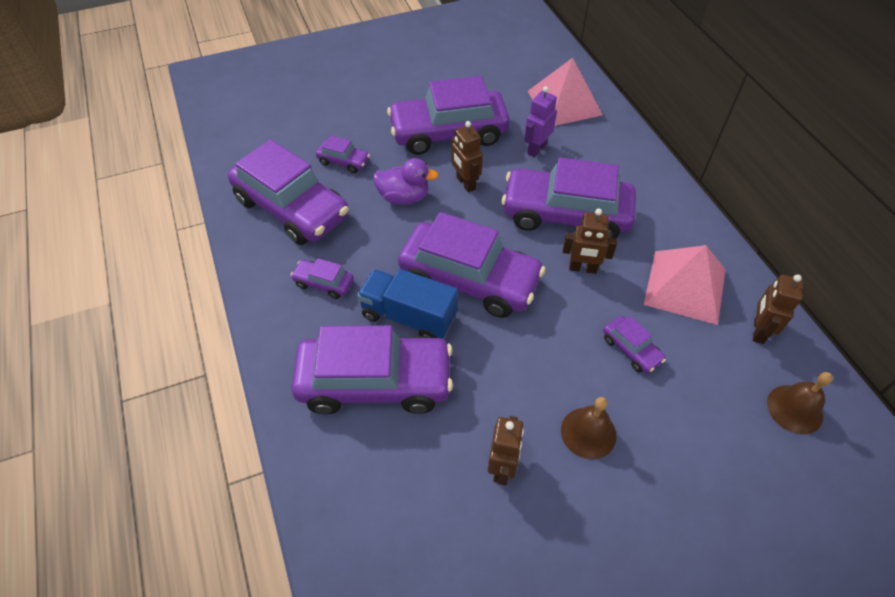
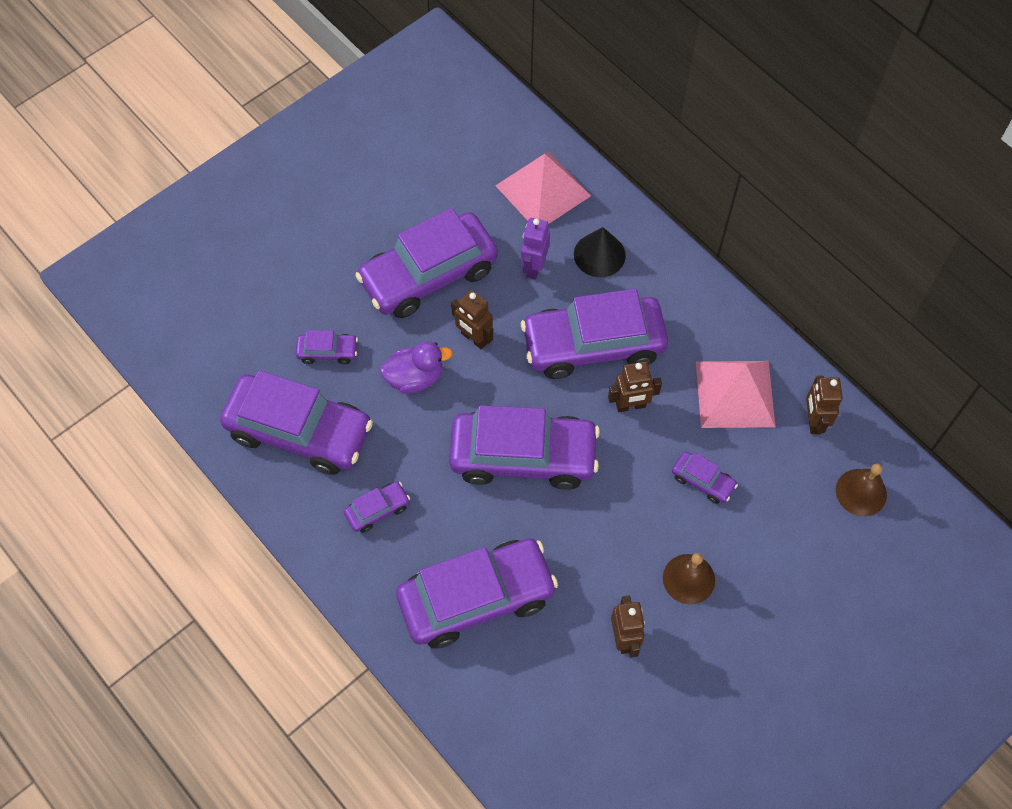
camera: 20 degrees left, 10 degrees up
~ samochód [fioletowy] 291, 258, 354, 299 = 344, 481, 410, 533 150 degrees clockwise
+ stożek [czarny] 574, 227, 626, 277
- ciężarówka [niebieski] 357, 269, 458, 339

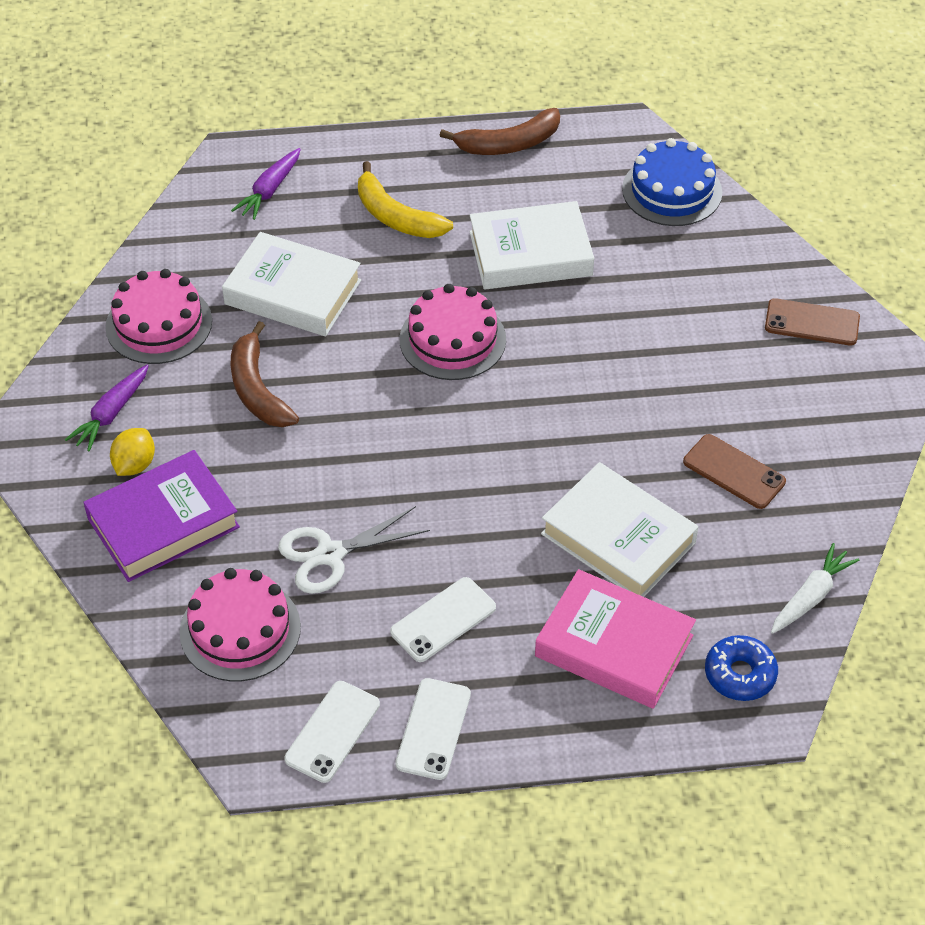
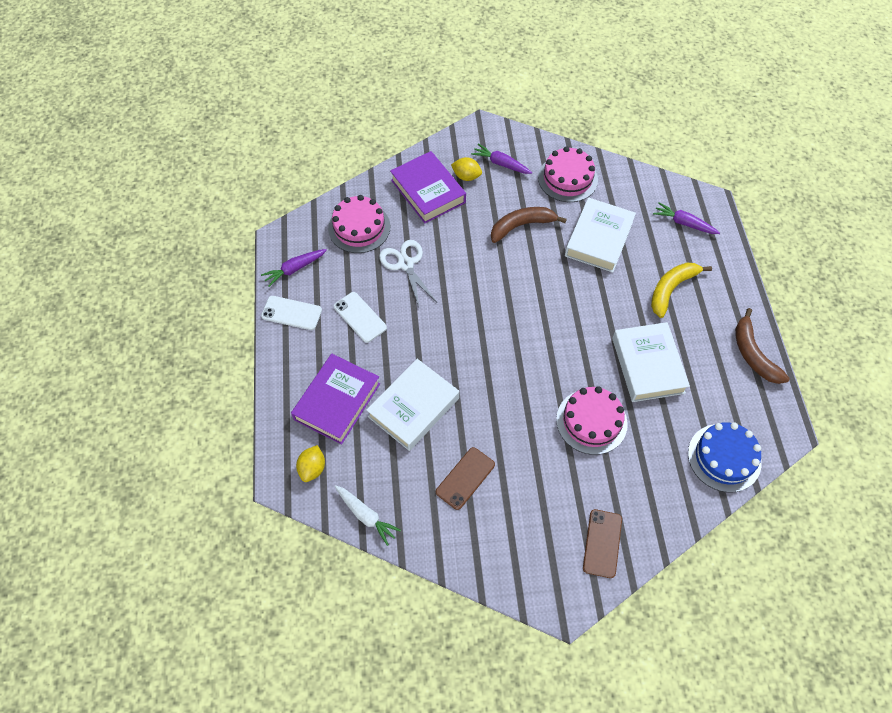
camera: 90 degrees right, 10 degrees up
~ telefon [biały] 284, 681, 380, 783 to marchewka [fioletowy] 261, 249, 327, 287
~ książka [różowy] 535, 569, 696, 709 to książka [fioletowy] 291, 354, 380, 445
~ donut [niebieski] 705, 635, 778, 701 to cytryna [żółty] 296, 445, 325, 482
~ tort [różowy] 400, 284, 506, 380 to 556, 386, 628, 455

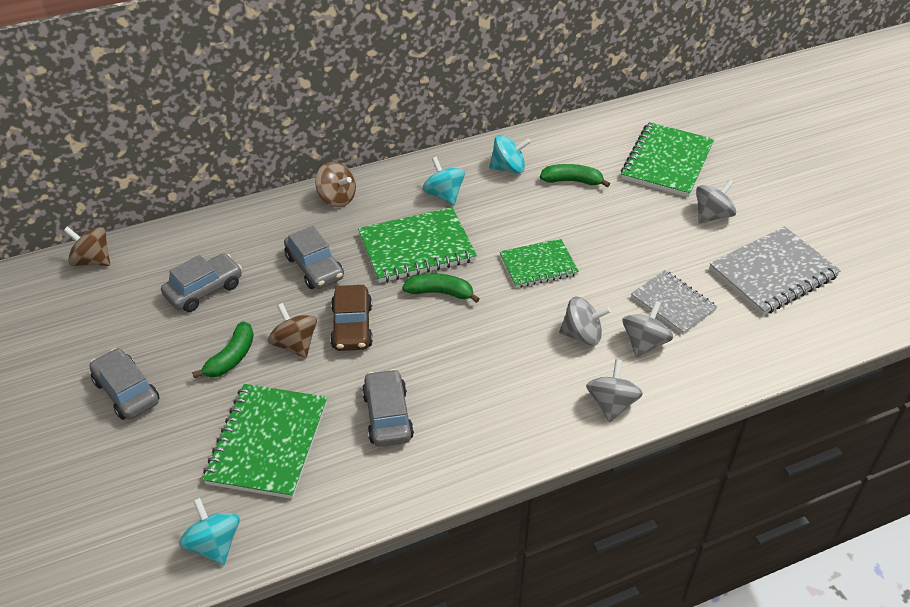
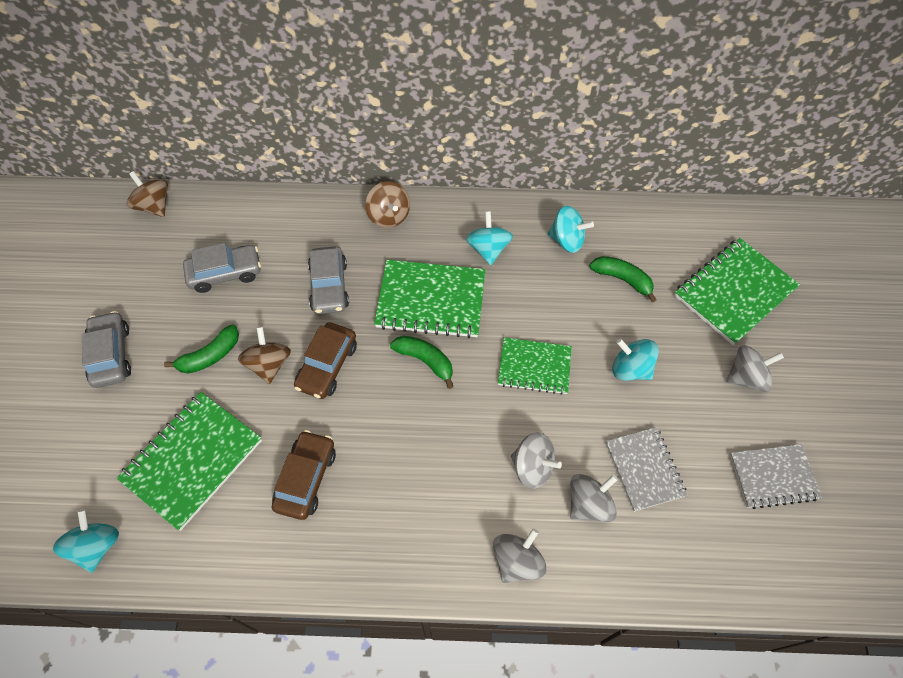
camera: 25 degrees right, 15 degrees up
~ samochód [szary] 362, 369, 414, 447 to samochód [brązowy] 272, 430, 336, 520
+ bączek [turkusowy] 612, 338, 659, 381
~ zeszyt [szary] 709, 226, 841, 315 = 730, 444, 822, 509 x0.65

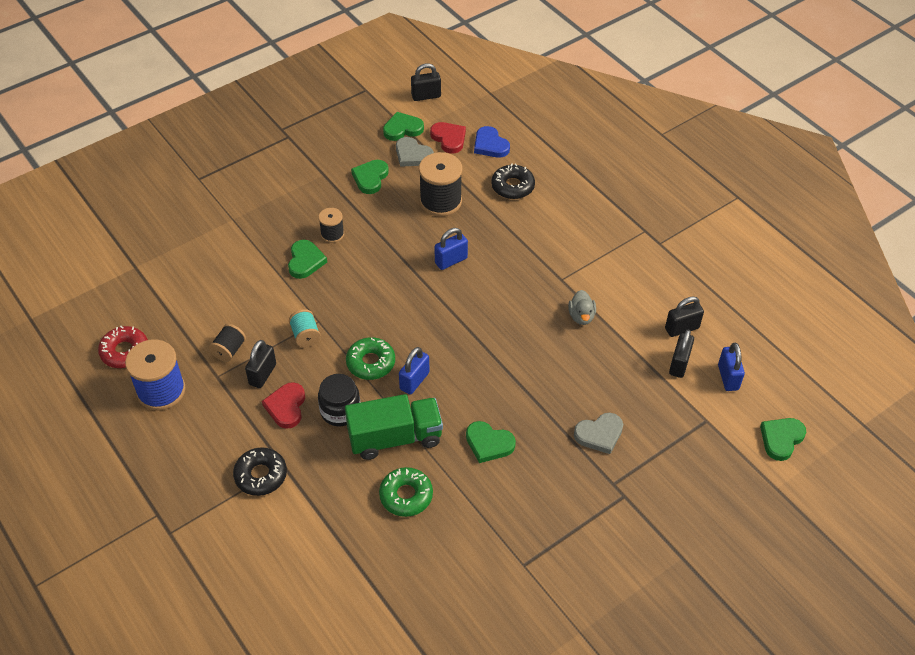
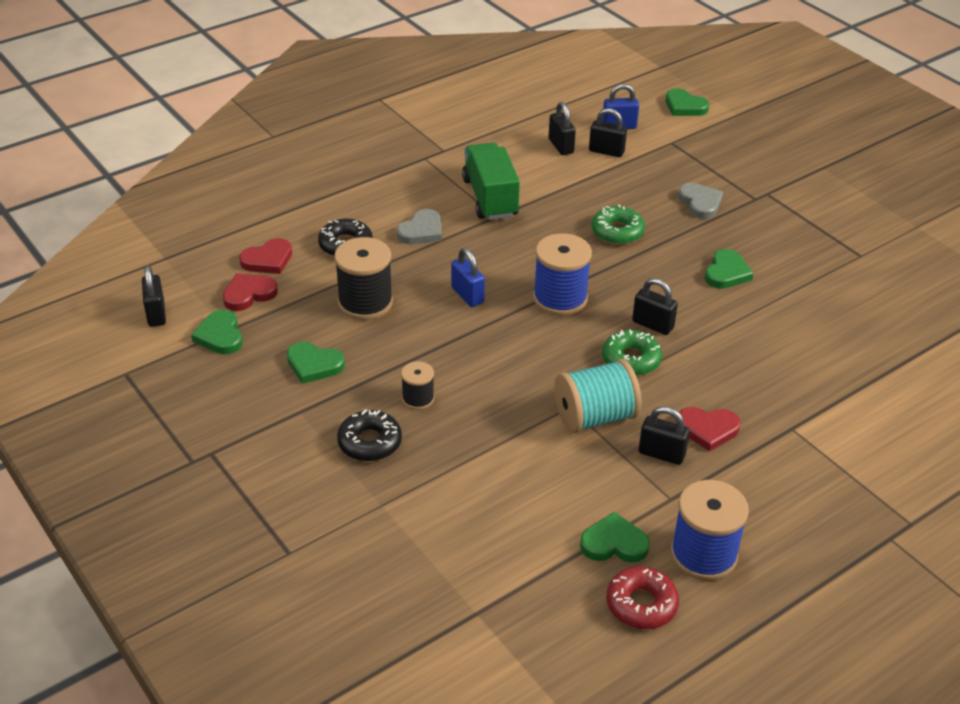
camera: 90 degrees left, 10 degrees down
~ serce [niebieski] 474, 126, 510, 158 to serce [czerwony] 239, 238, 292, 274
~ donut [czarny] 233, 447, 287, 496 to 337, 409, 402, 461
~ serce [szary] 396, 137, 434, 167 to 397, 209, 442, 244
~ ciężarówka [zielony] 345, 394, 443, 460 to 462, 143, 520, 220
+ szpulka [niebieski] 533, 233, 592, 316
~ szpulka [turkusowy] 289, 309, 321, 347 = 554, 359, 641, 433 x1.84
~ serce [zielony] 288, 240, 327, 279 to 580, 512, 650, 563
~ donut [zielony] 379, 467, 433, 517 to 591, 204, 645, 245
~ kłódka [niebieski] 399, 347, 430, 395 to kłódka [czarny] 632, 278, 678, 335
- szpulka [czarny] 209, 324, 246, 362
- słoik [czarny] 318, 374, 360, 426
- kaczka [szary] 568, 290, 596, 325

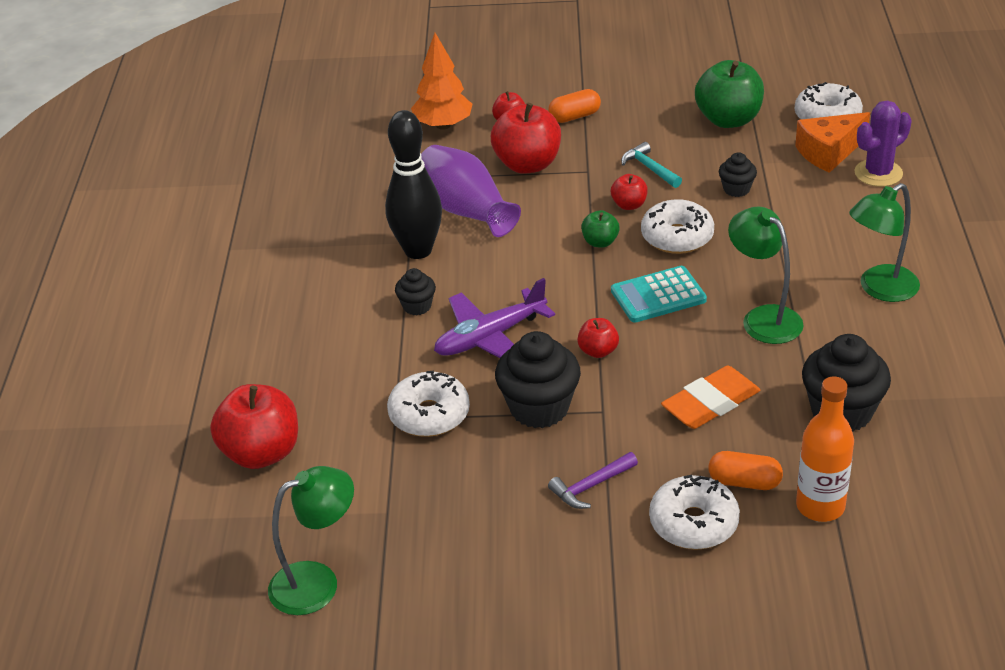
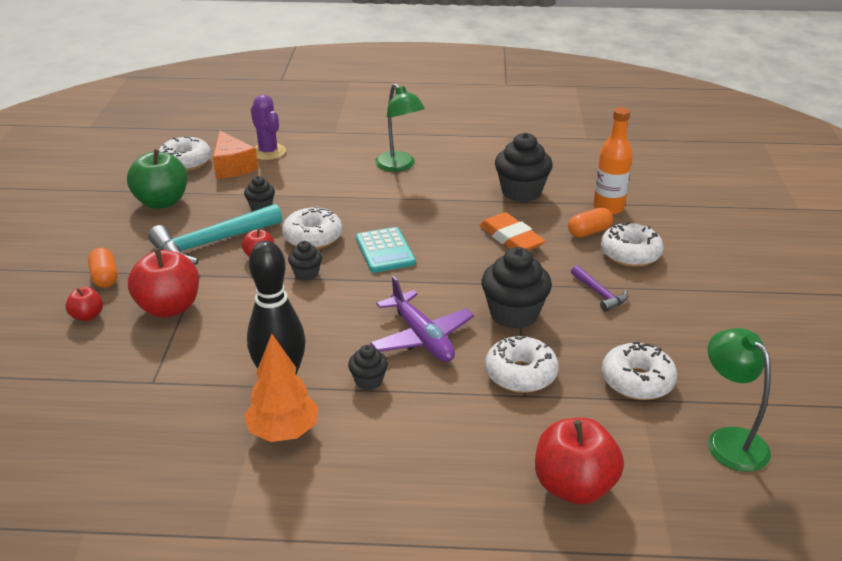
camera: 90 degrees left, 5 degrees down
~ młotek [turkusowy] 621, 142, 682, 188 = 148, 204, 282, 265 x2.02
~ drzewko [pomarańczowy] 411, 33, 472, 130 to 244, 334, 318, 442
~ jabłko [zielony] 581, 210, 620, 248 to muffinka [czarny] 288, 241, 322, 281
~ kapsułka [pomarańczowy] 708, 451, 783, 490 = 568, 207, 613, 238 45 degrees clockwise
+ donut [biały] 602, 342, 677, 400
- wazon [fioletowy] 421, 145, 521, 237
- jabłko [czerwony] 577, 318, 619, 358
- lampka [zielony] 728, 206, 804, 344

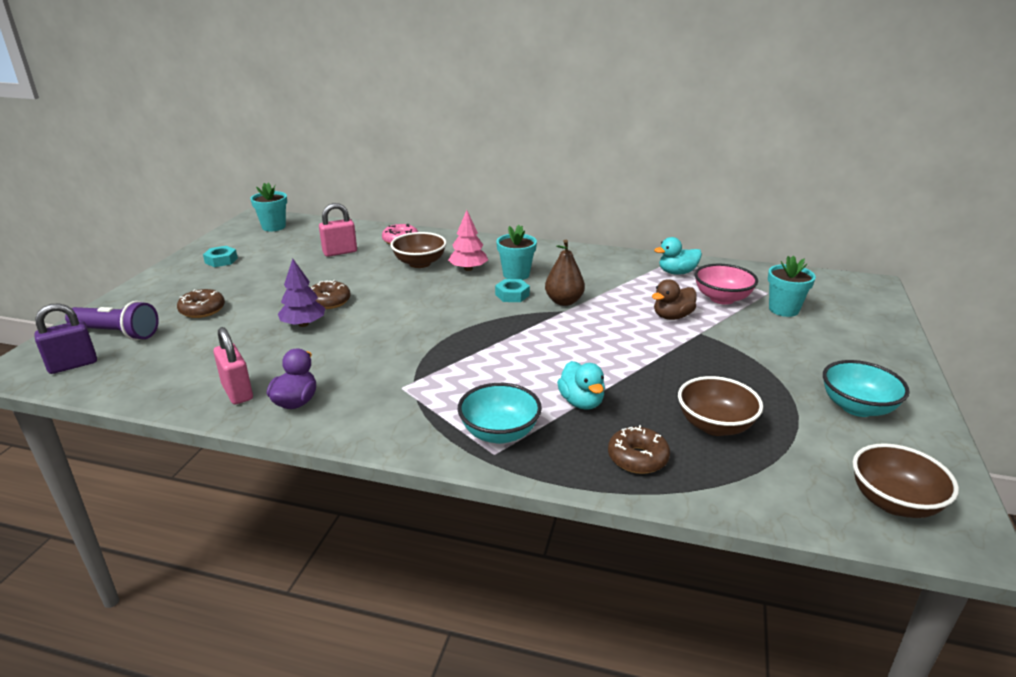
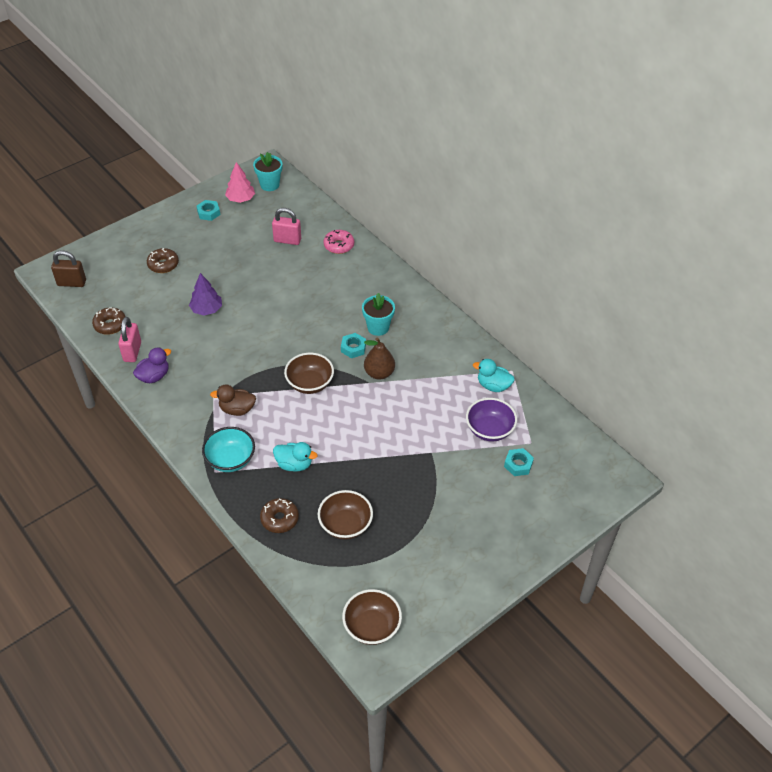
camera: 35 degrees right, 20 degrees up
~ kłódka [fioletowy] 34, 303, 97, 374 to kłódka [brązowy] 51, 250, 86, 287
~ donut [brązowy] 310, 280, 351, 309 to 92, 307, 126, 335
~ kaczka [brązowy] 652, 279, 697, 320 to 210, 384, 256, 416
~ drzewko [różowy] 448, 210, 488, 271 to 225, 162, 255, 203
~ kaczka [turkusowy] 557, 361, 605, 410 = 273, 442, 318, 472 90 degrees counterclockwise
~ miska [brązowy] 390, 232, 447, 268 to 284, 353, 334, 394
~ miska [różowy] 694, 264, 758, 305 to miska [fioletowy] 466, 398, 517, 441
~ doniczka [turkusowy] 768, 256, 816, 317 to nakrętka [turkusowy] 504, 448, 534, 476
- latarka [fioletowy] 65, 301, 159, 340
- miska [turkusowy] 823, 360, 910, 417

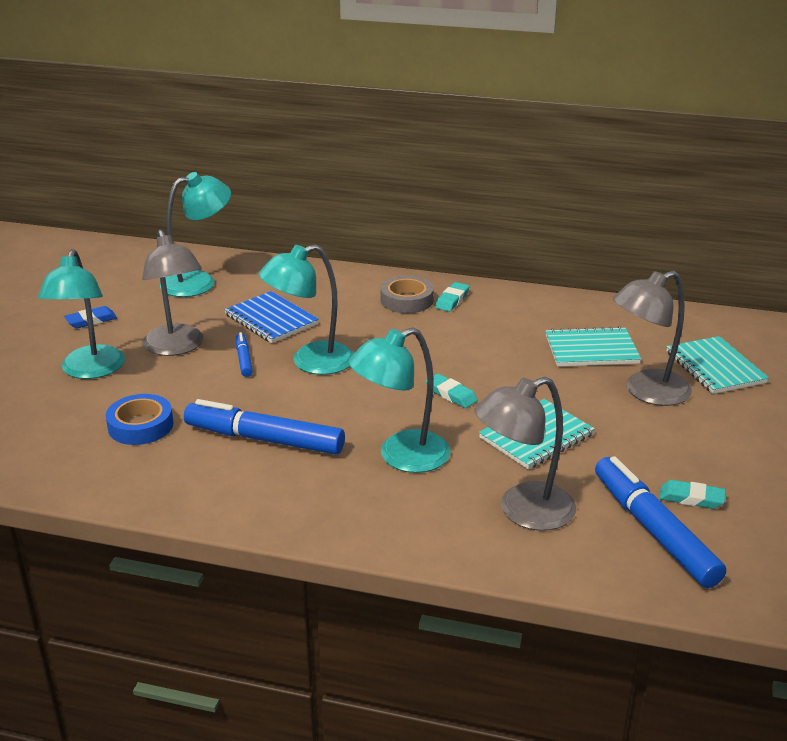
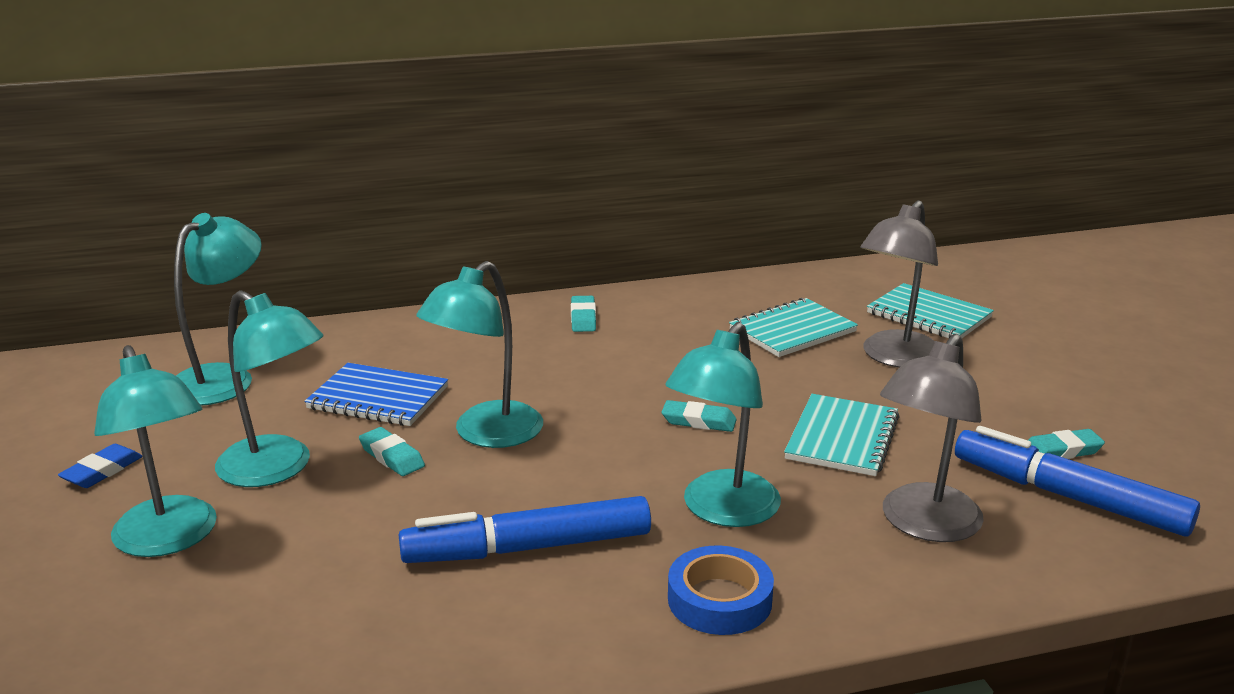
camera: 30 degrees left, 5 degrees down
~ lampka [szary] 142, 230, 203, 356 to lampka [turkusowy] 215, 290, 324, 487
~ flamaster [niebieski] 236, 332, 253, 377 to gumka do mazania [turkusowy] 359, 427, 425, 476
~ taśma klejąca [niebieski] 106, 394, 174, 445 to 668, 546, 774, 635
- taśma klejąca [szary] 380, 276, 434, 313

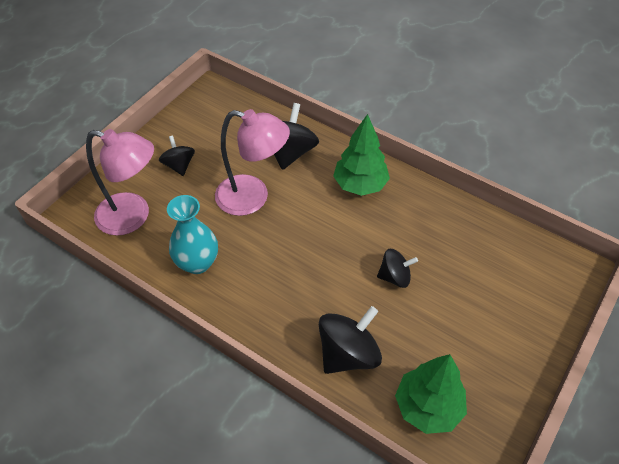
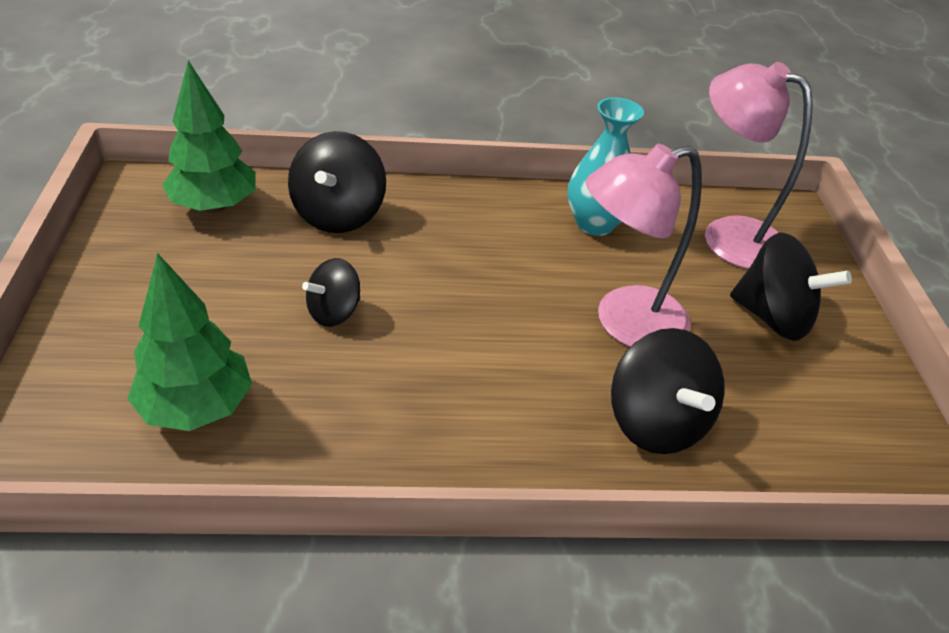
camera: 140 degrees right, 10 degrees down
~ drzewko [zielony] 333, 114, 390, 196 to 127, 253, 252, 431
~ lampka [różowy] 86, 129, 154, 236 = 705, 62, 813, 269 60 degrees clockwise
~ bączek [czarny] 159, 136, 195, 176 = 730, 232, 852, 341 x1.63

